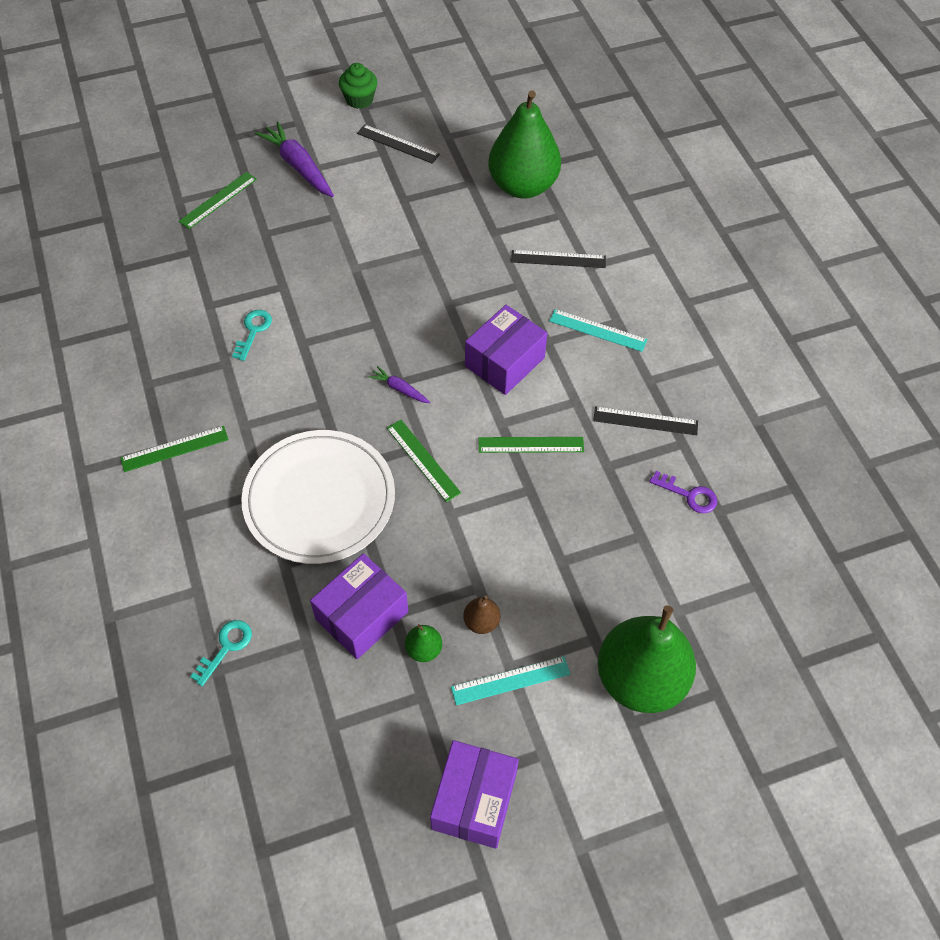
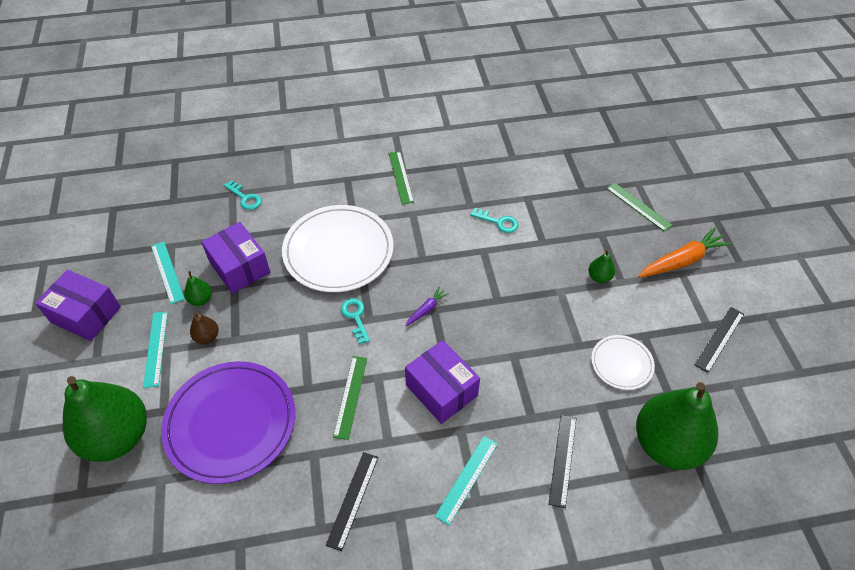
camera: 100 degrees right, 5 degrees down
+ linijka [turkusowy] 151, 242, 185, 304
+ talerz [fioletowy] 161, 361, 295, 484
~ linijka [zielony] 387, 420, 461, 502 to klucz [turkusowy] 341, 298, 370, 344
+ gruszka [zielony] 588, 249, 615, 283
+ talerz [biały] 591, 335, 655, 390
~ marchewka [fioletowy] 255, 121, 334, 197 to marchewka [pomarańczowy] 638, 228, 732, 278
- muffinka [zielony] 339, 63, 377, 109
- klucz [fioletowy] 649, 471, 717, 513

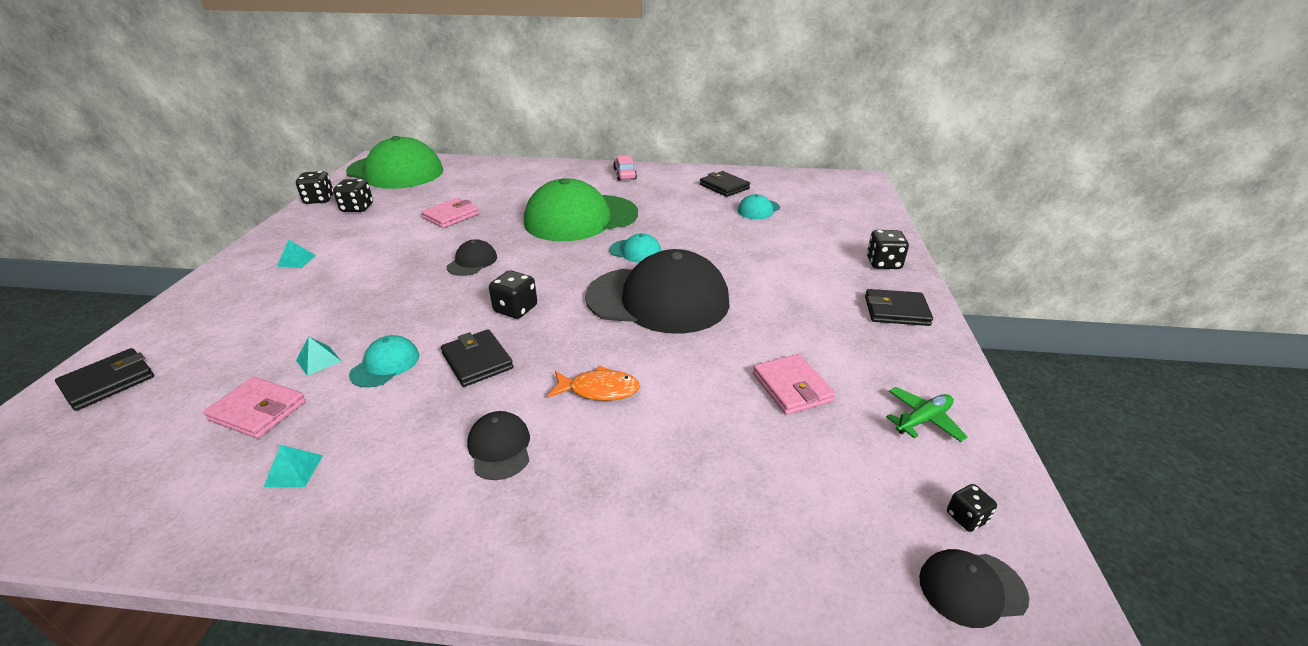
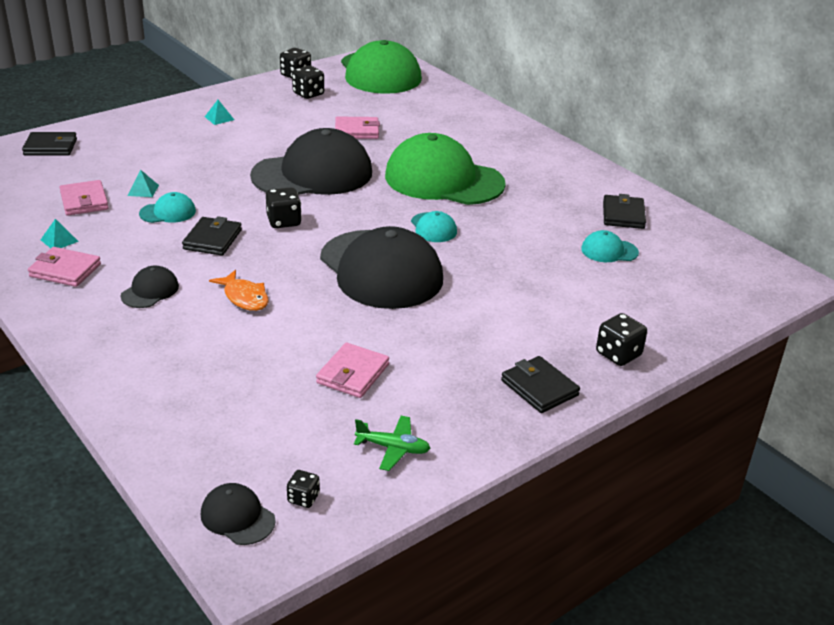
camera: 45 degrees right, 0 degrees up
+ portfel [różowy] 28, 247, 101, 287
~ czapka [czarny] 447, 239, 497, 276 = 250, 128, 372, 195 x2.37
- samochód [różowy] 613, 155, 637, 180

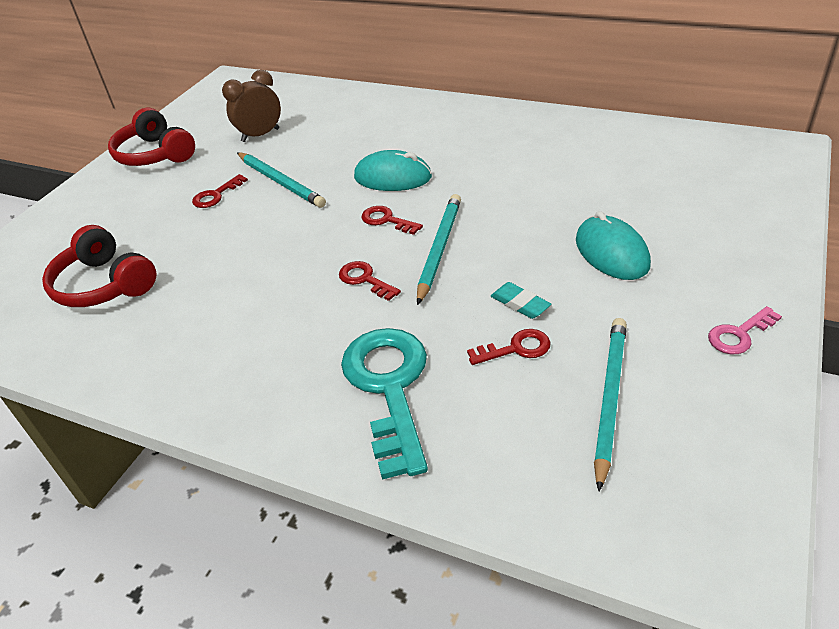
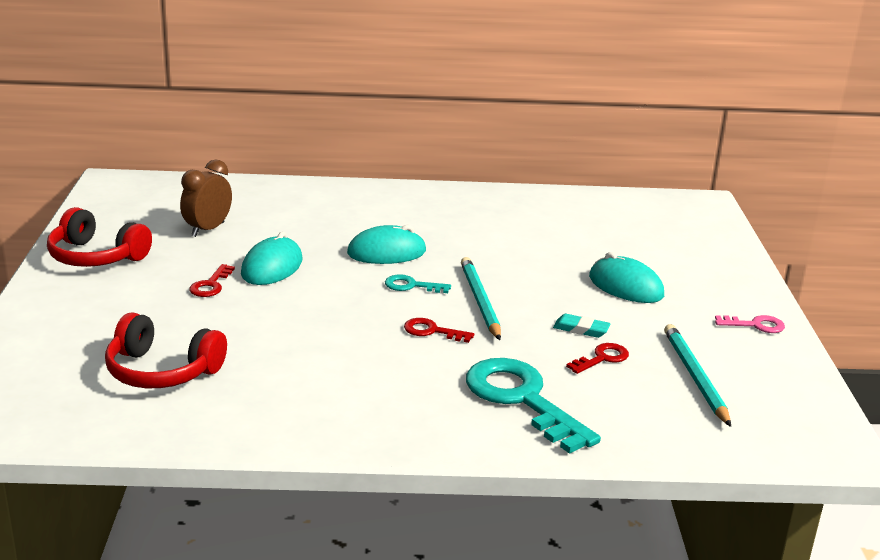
camera: 30 degrees left, 15 degrees down
~ ołówek [turkusowy] 237, 152, 326, 208 to myszka [turkusowy] 241, 231, 303, 285
~ klucz [czerwony] 361, 206, 423, 235 to klucz [turkusowy] 385, 274, 451, 293
~ klucz [różowy] 708, 306, 782, 354 = 715, 315, 785, 333 120 degrees counterclockwise

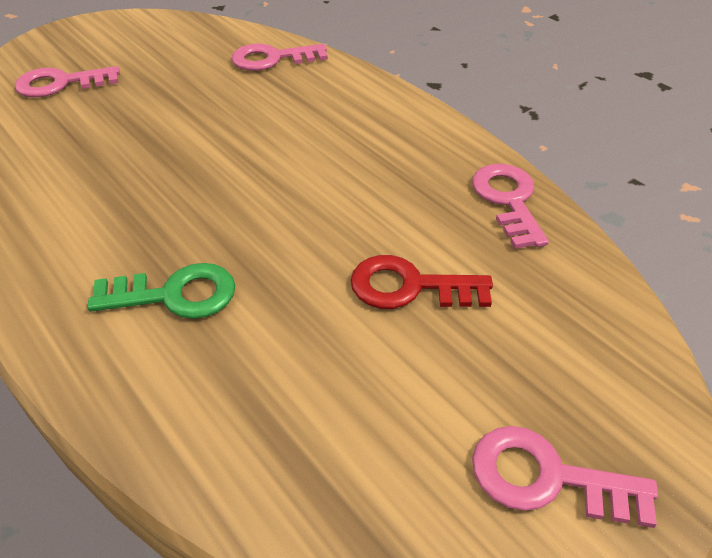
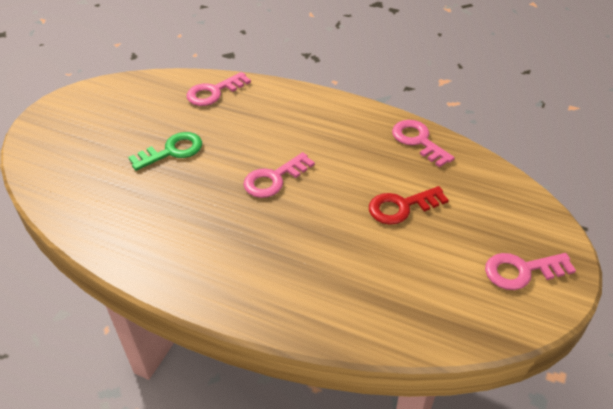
camera: 25 degrees left, 0 degrees up
~ klucz [zielony] 87, 263, 235, 319 to 128, 132, 202, 171
~ klucz [różowy] 15, 66, 120, 97 to 243, 152, 315, 198

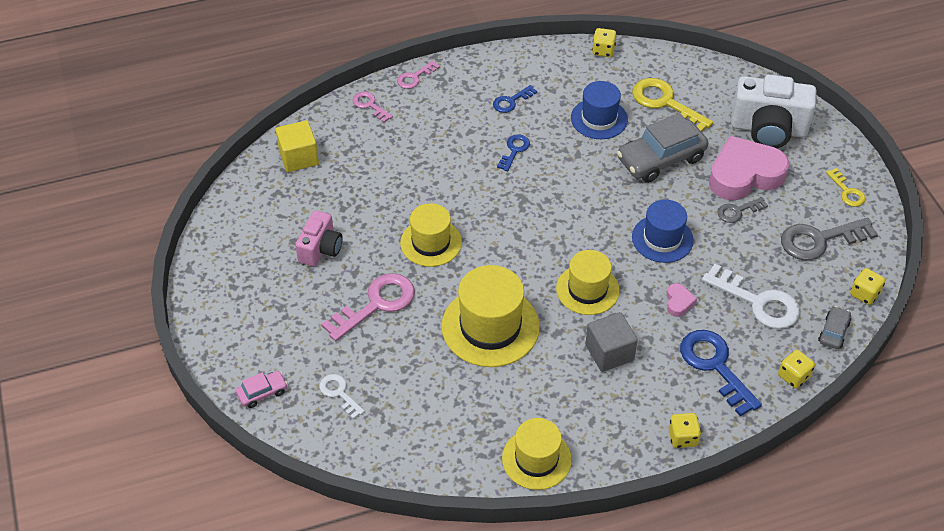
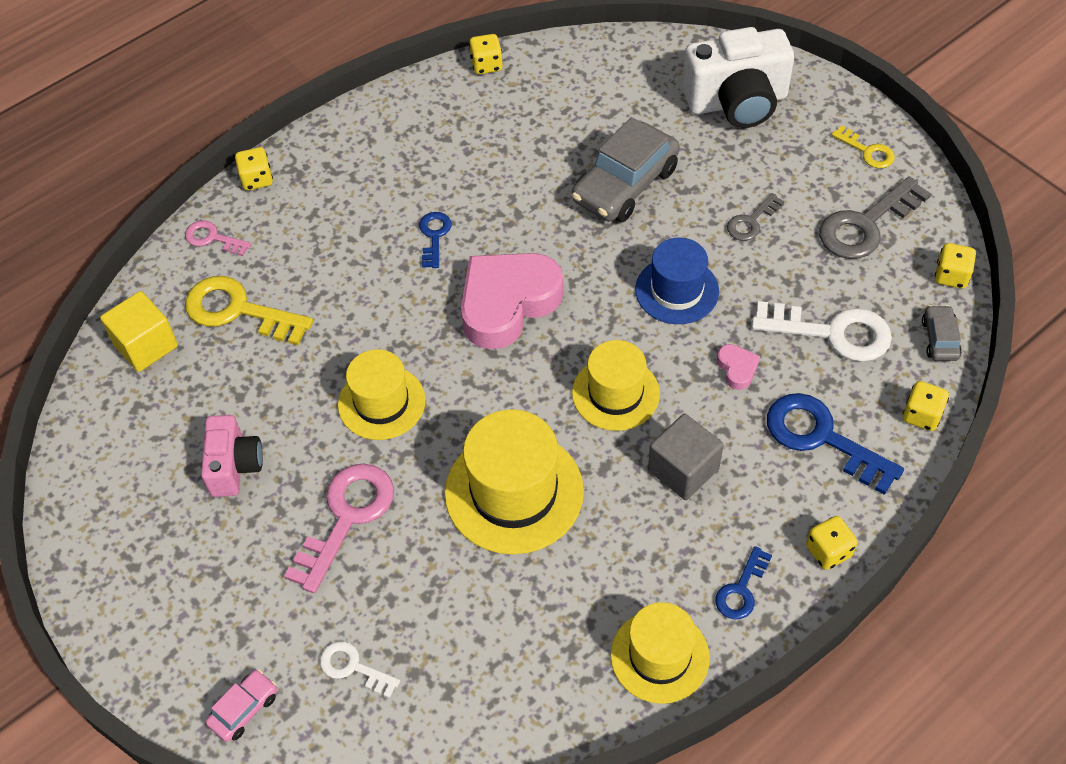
camera: 20 degrees left, 5 degrees up
~ klucz [żółty] 632, 78, 713, 132 to 185, 276, 313, 345
~ klucz [różowy] 397, 60, 440, 89 to kostka do gry [żółty] 235, 147, 273, 190
~ serce [różowy] 709, 136, 789, 201 to 461, 253, 563, 349
~ klucz [niebieski] 493, 85, 537, 113 to 715, 546, 772, 619
- kapelusz [niebieski] 571, 81, 628, 139

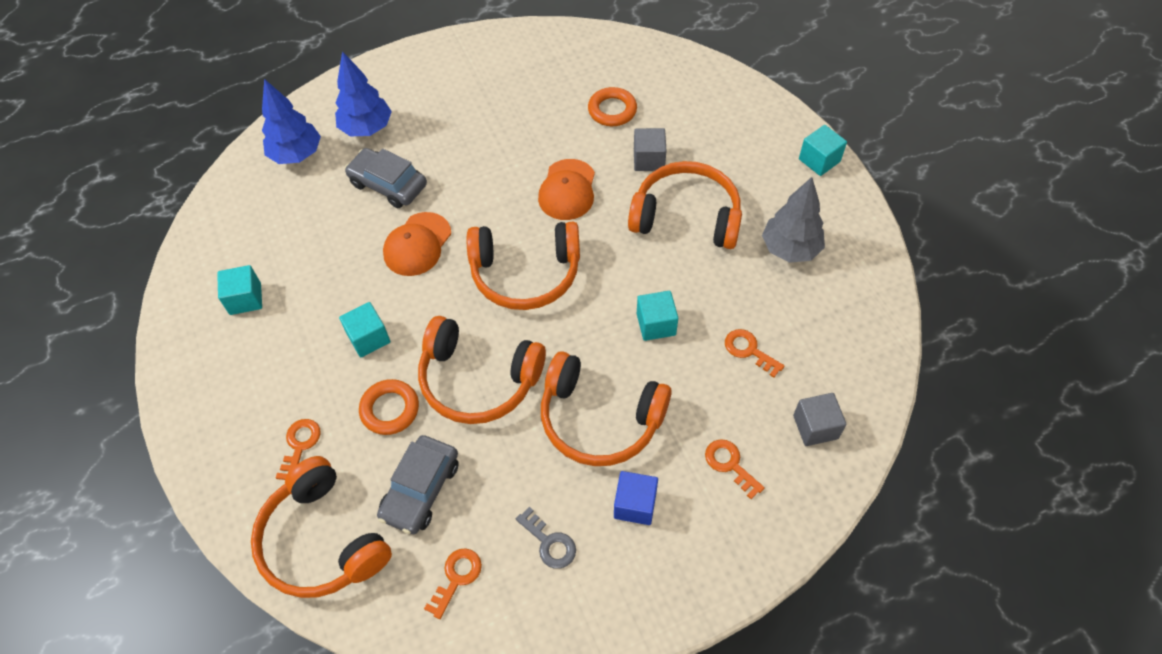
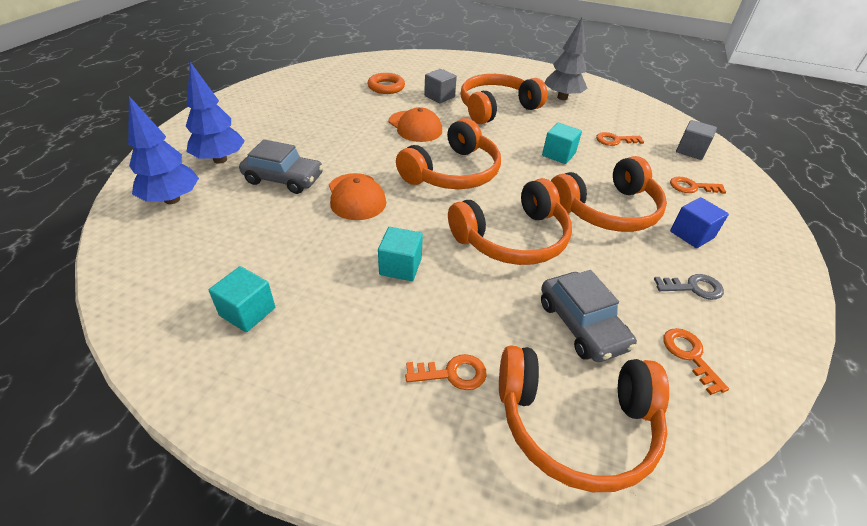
camera: 50 degrees left, 15 degrees down
~ samochód [szary] 345, 148, 427, 208 = 239, 139, 323, 194 150 degrees counterclockwise
~ klucz [pomarańczowy] 276, 419, 321, 480 = 405, 354, 487, 390 120 degrees clockwise
- pierścień [pomarańczowy] 359, 379, 419, 435
- sześcian [turkusowy] 799, 125, 847, 176

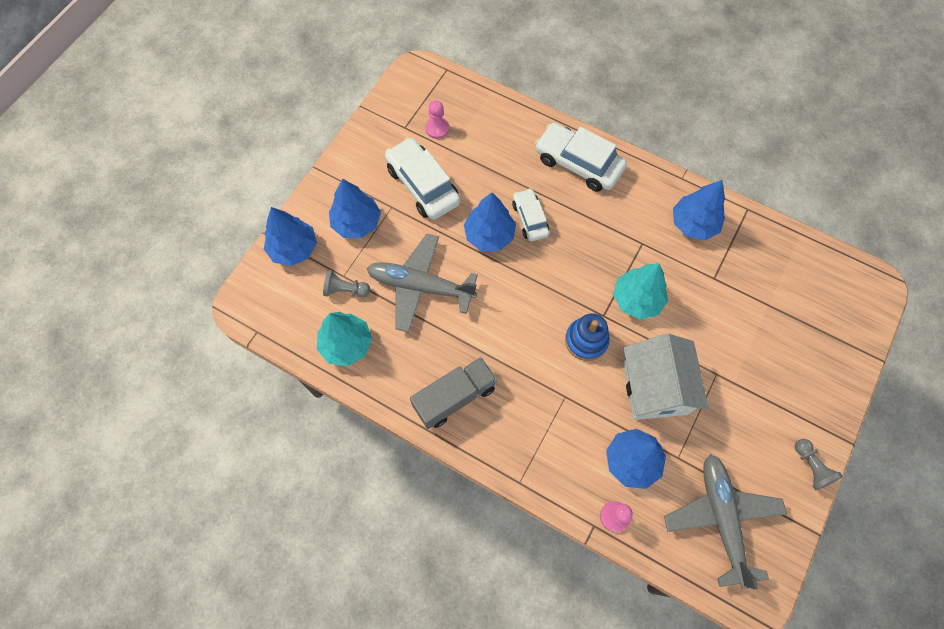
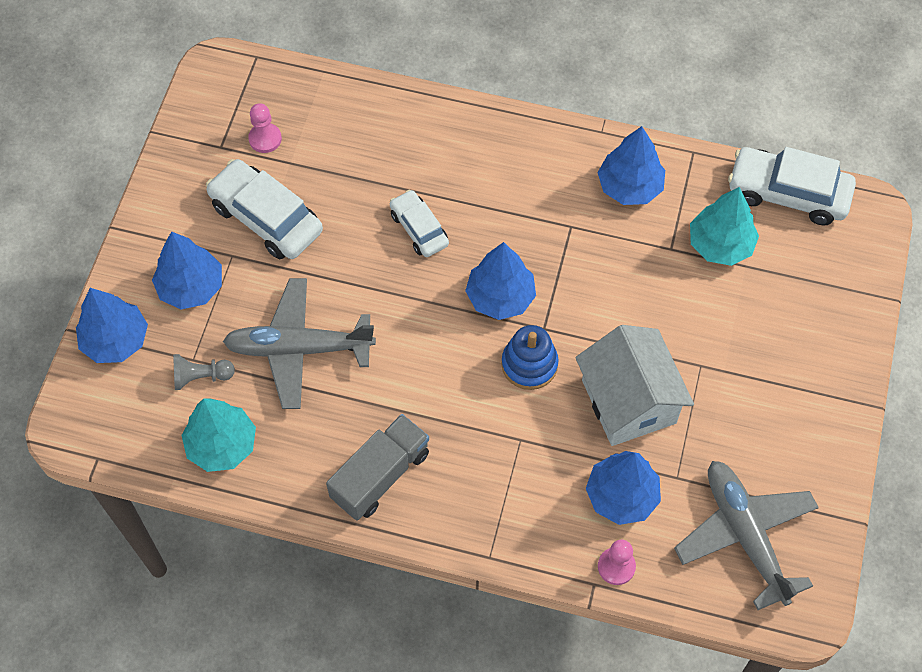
camera: 15 degrees left, 5 degrees down
~ drzewko [niebieski] 464, 192, 516, 251 to 465, 242, 536, 320
~ drzewko [turkusowy] 613, 263, 668, 319 to 690, 187, 759, 266
~ samochód [biały] 535, 123, 627, 192 to 728, 147, 856, 225
- pionek [szary] 795, 439, 843, 491

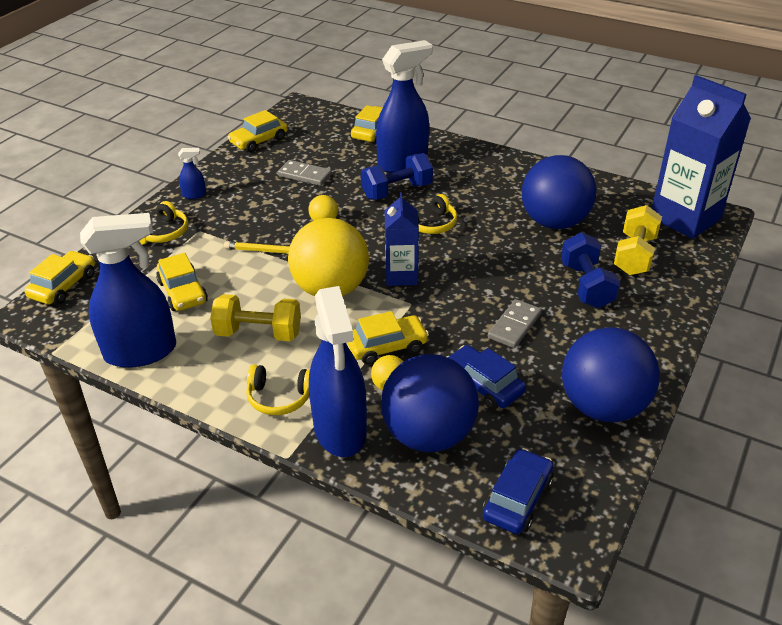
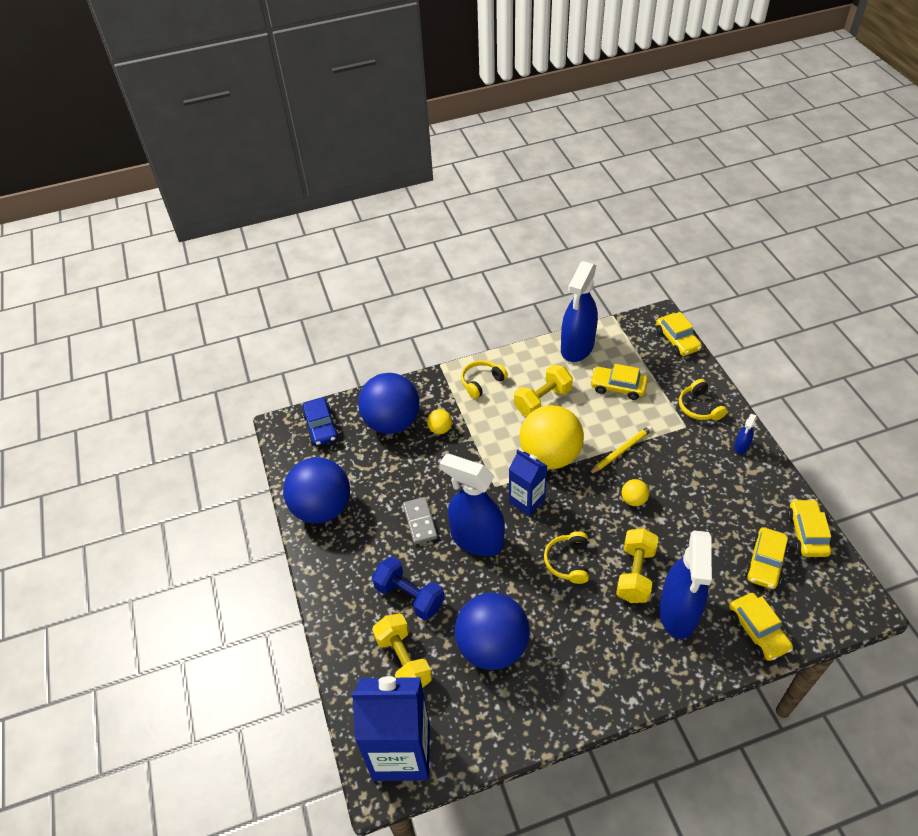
camera: 135 degrees right, 10 degrees up
~ spryskiwacz [niebieski] 309, 286, 367, 457 to 439, 453, 505, 556
~ hantel [niebieski] 361, 153, 433, 200 to hantel [żółty] 616, 528, 659, 603
~ samochód [żółty] 347, 311, 429, 365 to 745, 527, 789, 589
- kostka domina [szary] 278, 160, 332, 186
- samochód [niebieski] 447, 345, 526, 410

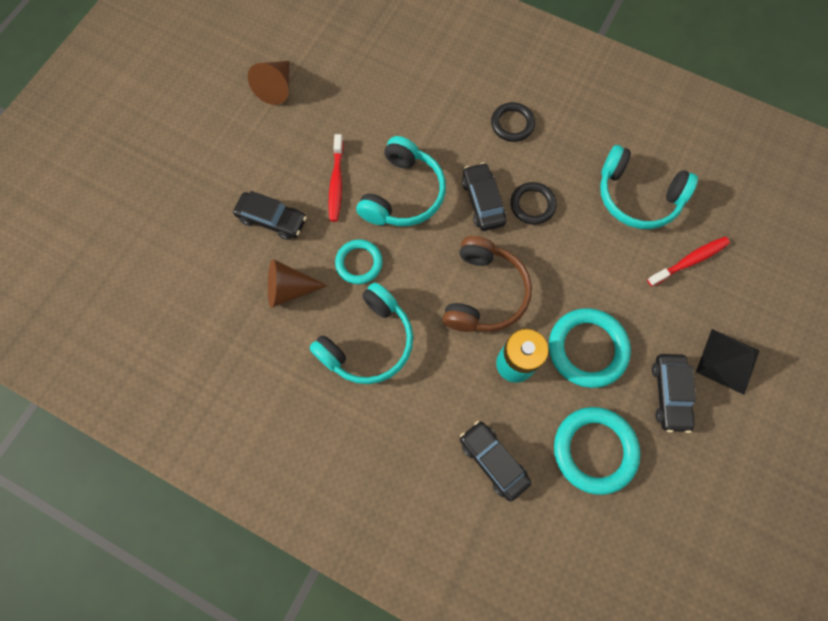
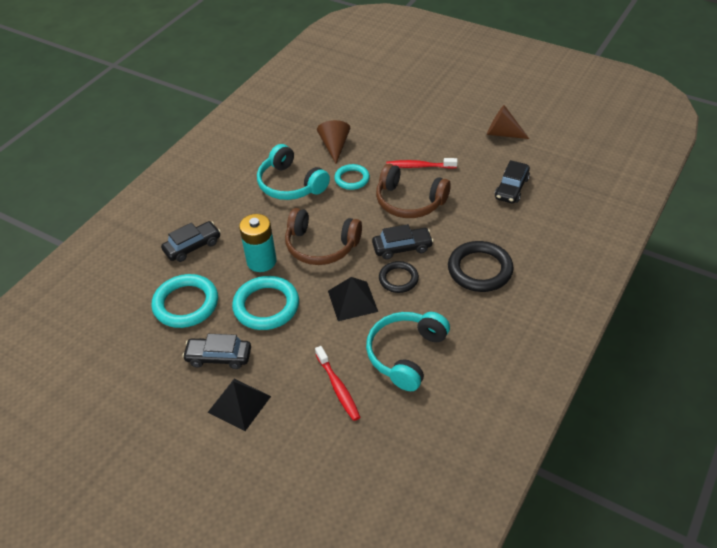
camera: 95 degrees right, 25 degrees down
+ piramida [czarny] 328, 277, 378, 321
~ słuchawki [turkusowy] 356, 136, 446, 226 to słuchawki [brązowy] 376, 164, 451, 218
~ pierścień [czarny] 491, 102, 535, 142 = 448, 241, 514, 292 x1.63
~ samochód [czarny] 233, 191, 307, 240 to 495, 160, 530, 203

